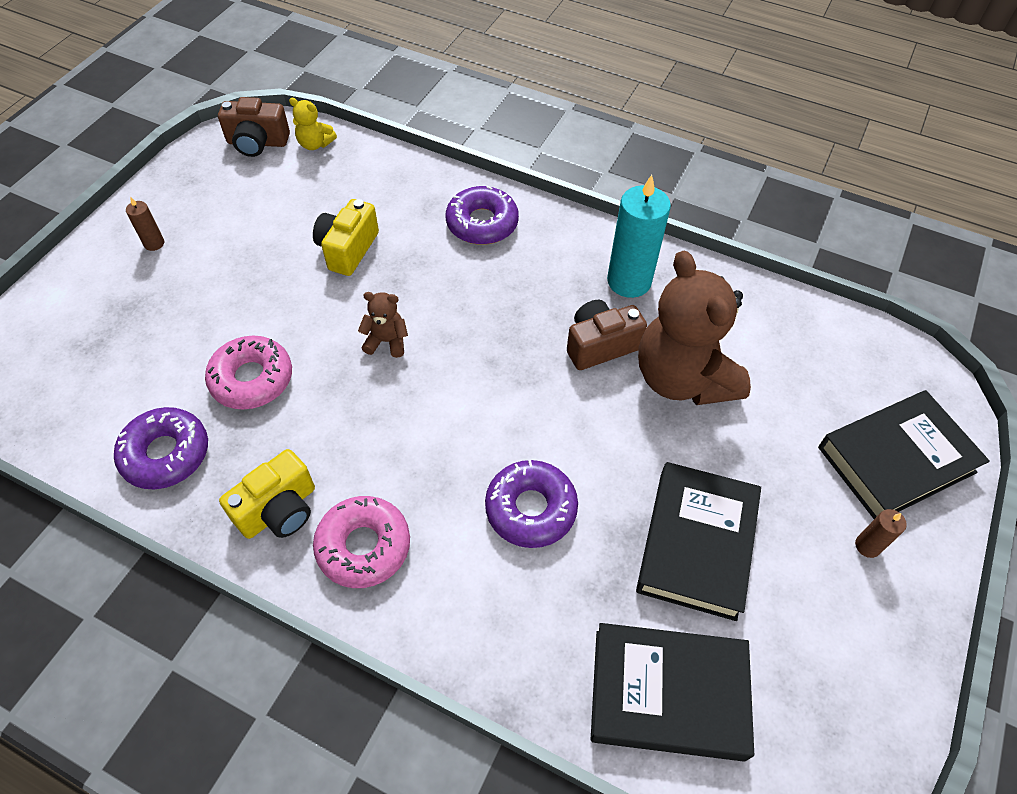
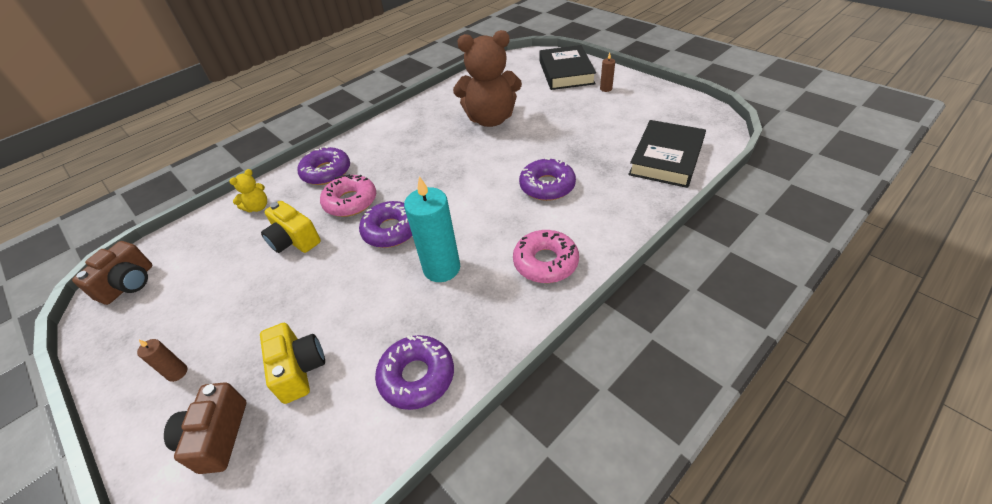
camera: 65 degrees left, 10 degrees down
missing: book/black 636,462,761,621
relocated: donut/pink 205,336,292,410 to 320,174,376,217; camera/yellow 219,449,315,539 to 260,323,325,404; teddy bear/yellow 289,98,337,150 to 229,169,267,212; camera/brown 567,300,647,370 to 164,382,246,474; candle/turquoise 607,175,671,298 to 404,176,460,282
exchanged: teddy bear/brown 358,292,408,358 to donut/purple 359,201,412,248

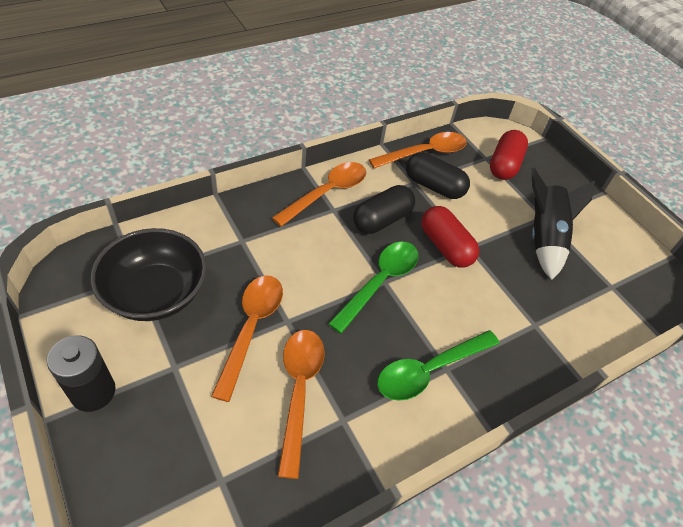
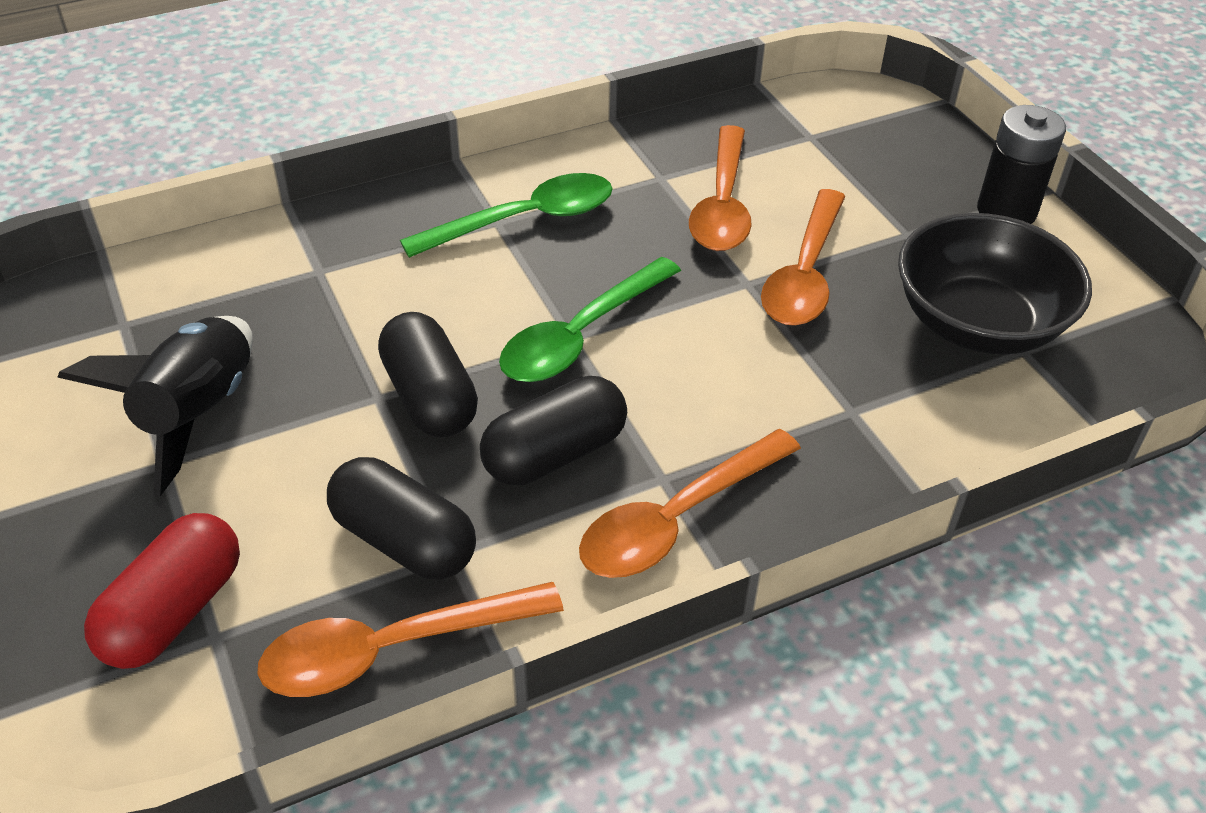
camera: 170 degrees left, 5 degrees down
colour: capsule/red 421,206,479,268 to capsule/black 378,312,478,437

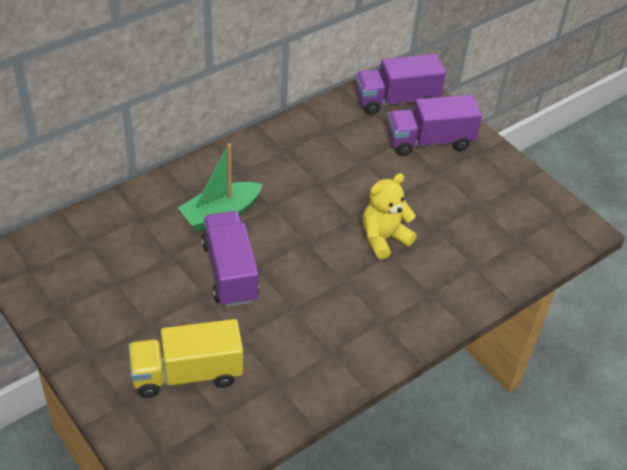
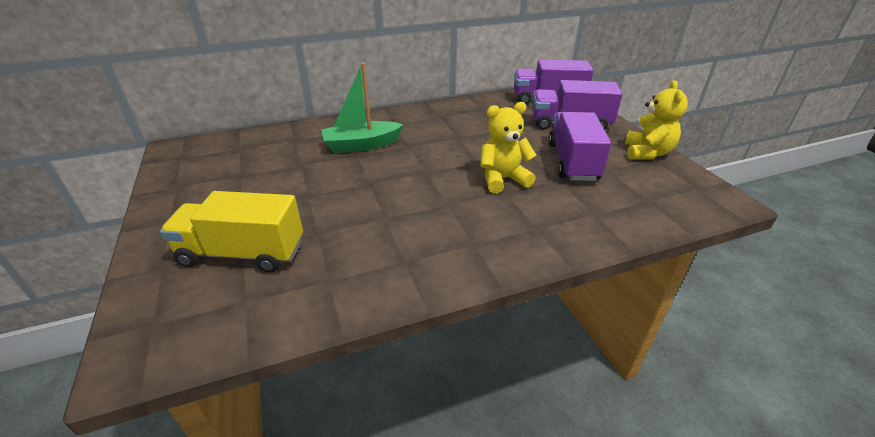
camera: 20 degrees right, 10 degrees down
appeared: teddy bear/yellow 625,80,688,160
relocated: truck/purple 201,211,259,307 to 548,112,611,181

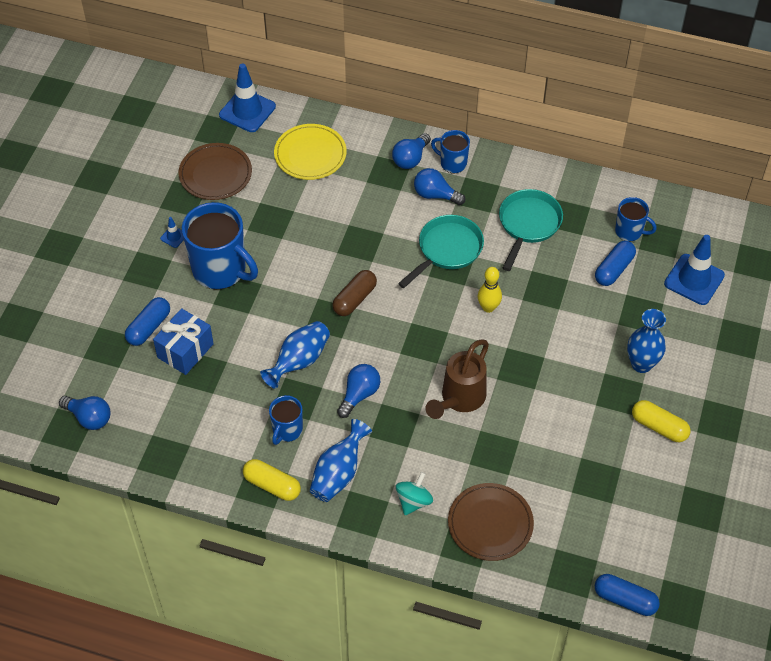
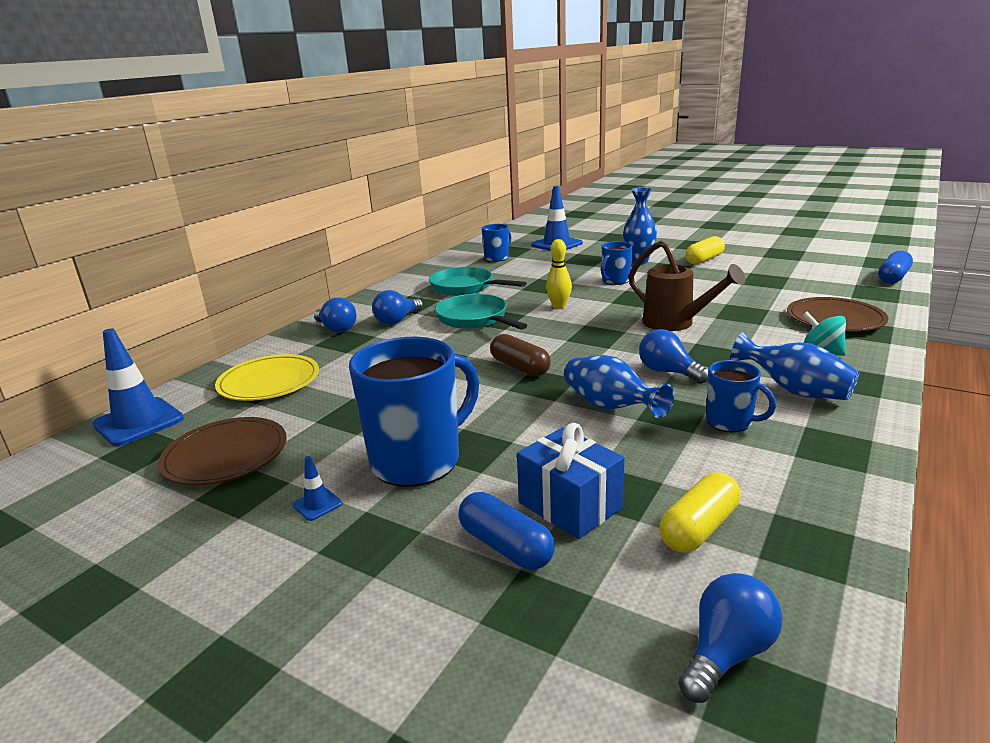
camera: 75 degrees left, 30 degrees down
missing: capsule/blue 595,241,636,286
relocated: capsule/yellow 243,459,301,501 to 659,472,741,553; mug/blue 431,130,470,173 to 601,241,633,285

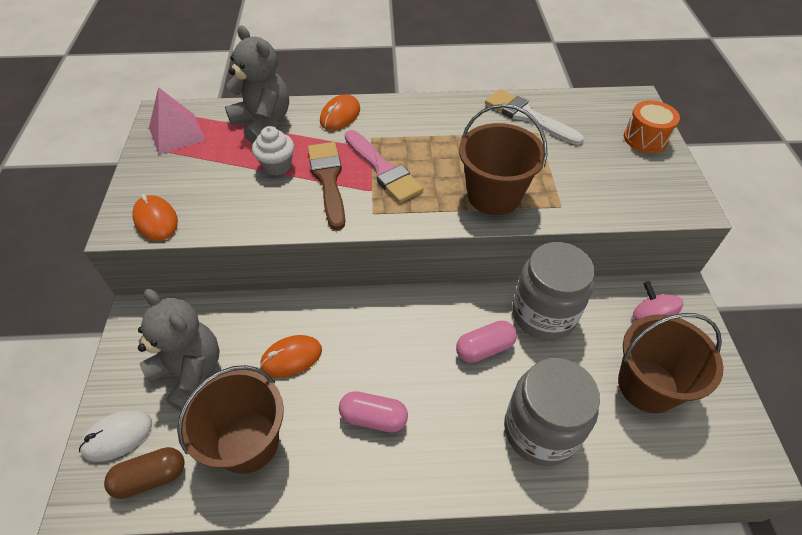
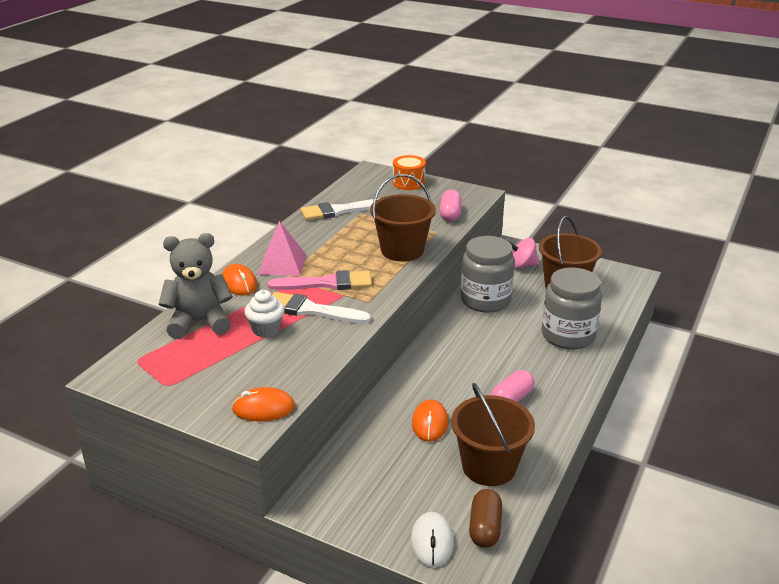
camera: 60 degrees left, 20 degrees down
missing: teddy bear/grey 138,289,220,411
relocated: pyramid/pink 149,87,206,154 to 258,221,306,276; capsule/pink 456,320,517,363 to 440,190,462,221
colour: brush/brown 308,142,345,230 to brush/white 272,292,371,324

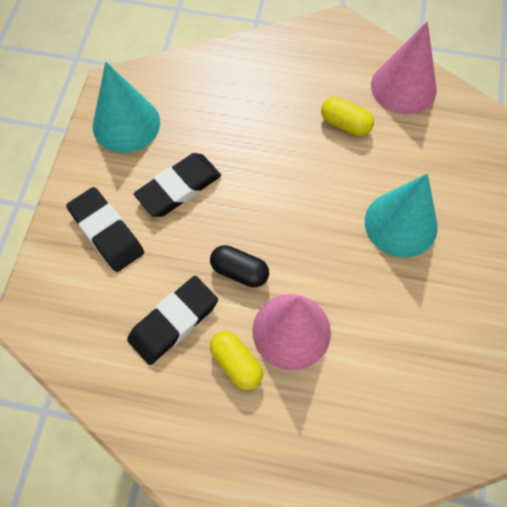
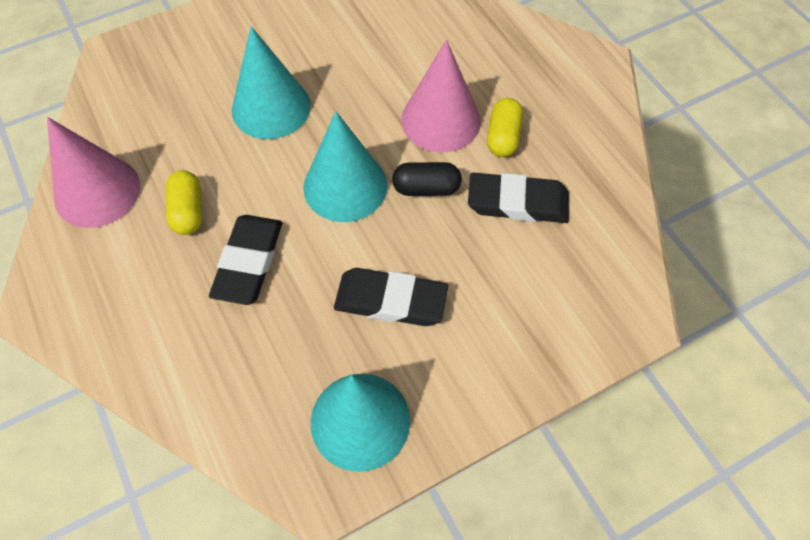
camera: 130 degrees left, 5 degrees down
appeared: cone/turquoise 303,111,387,222
relocated: eraser/black 66,187,144,272 to 209,215,282,305
spun: capsule/black 210,245,269,287 = 392,162,462,196 75 degrees counterclockwise

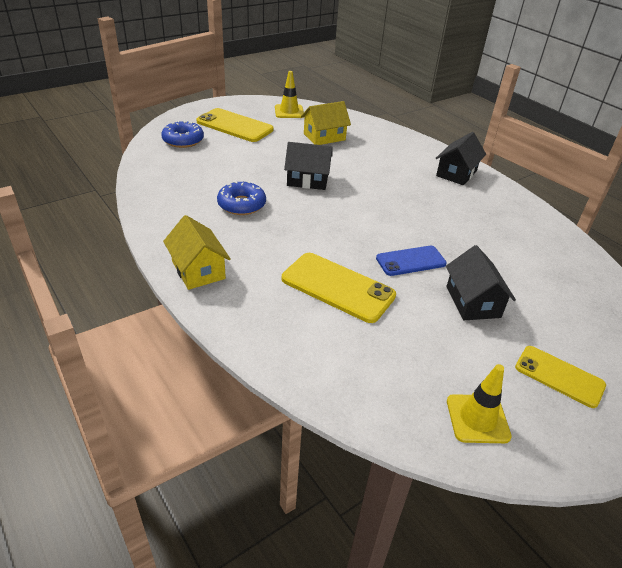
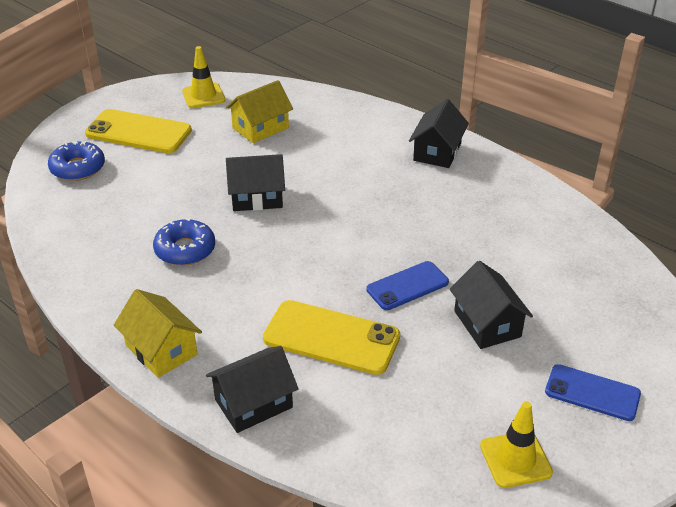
camera: 10 degrees left, 0 degrees up
appeared: house/black 206,346,299,433
colour: phone/yellow 515,346,606,408 to phone/blue 545,364,641,421

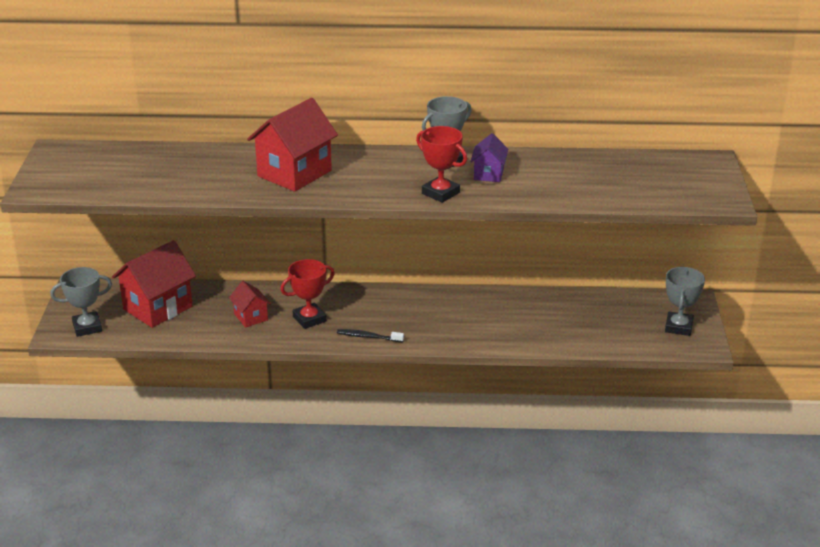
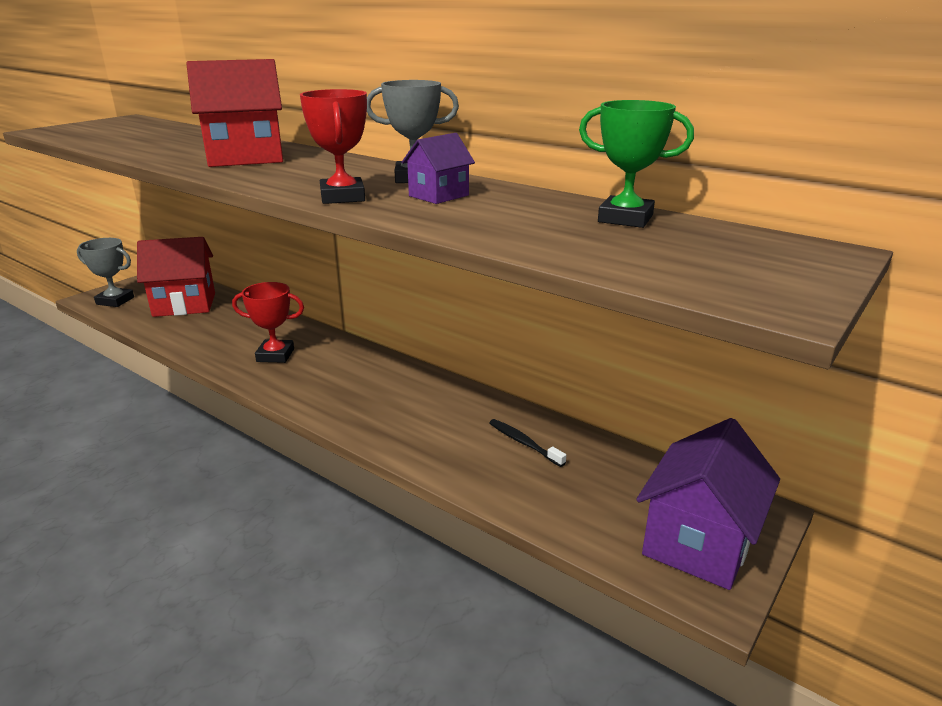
camera: 35 degrees right, 5 degrees down
missing: house/red 229,281,271,327
appeared: trophy/green 579,100,694,228
relocated: toothbrush/black 337,329,404,342 to 489,419,566,467
exchanged: trophy/grey 665,267,705,336 to house/purple 636,418,780,590

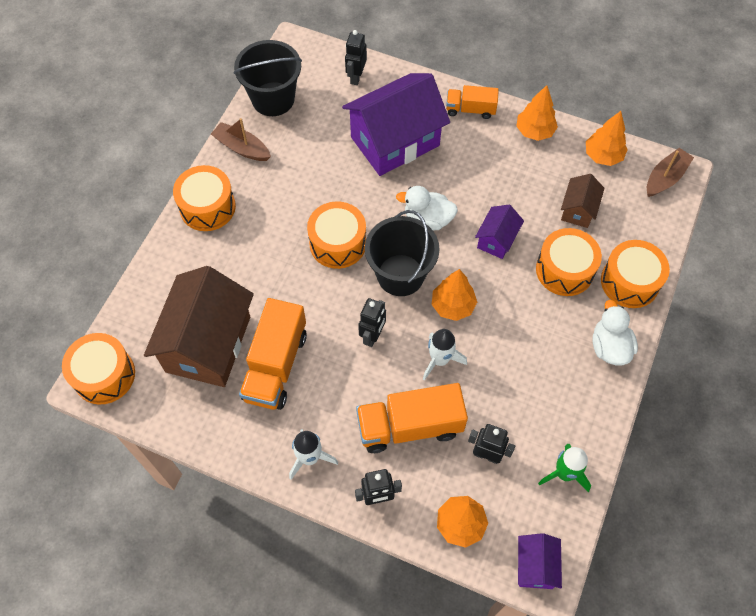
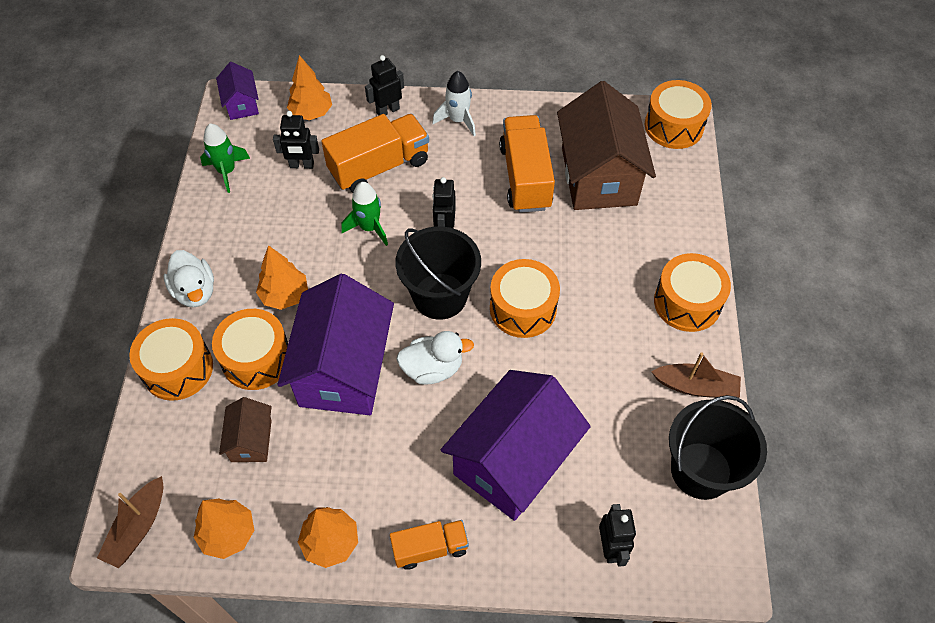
camera: 160 degrees right, 5 degrees down
relocated: tree/orange 432,269,477,321 to 256,245,308,310
colour: rocket/white 423,329,467,381 to rocket/green 341,182,388,246
size: house/purple 475,205,524,259 = 277,274,394,415 x2.12

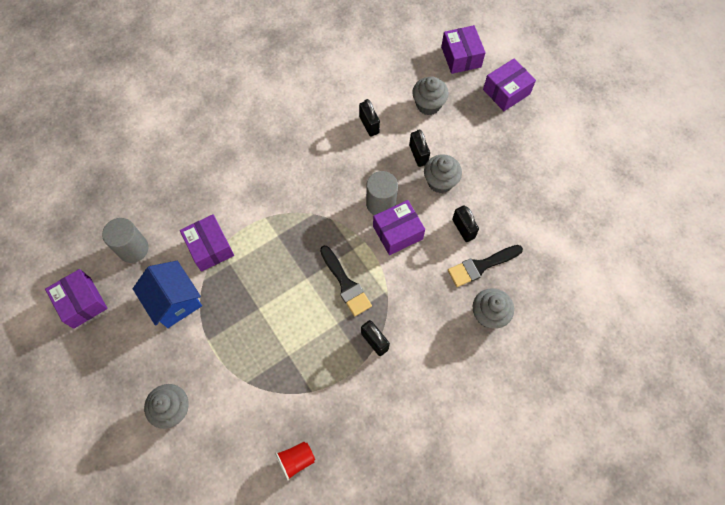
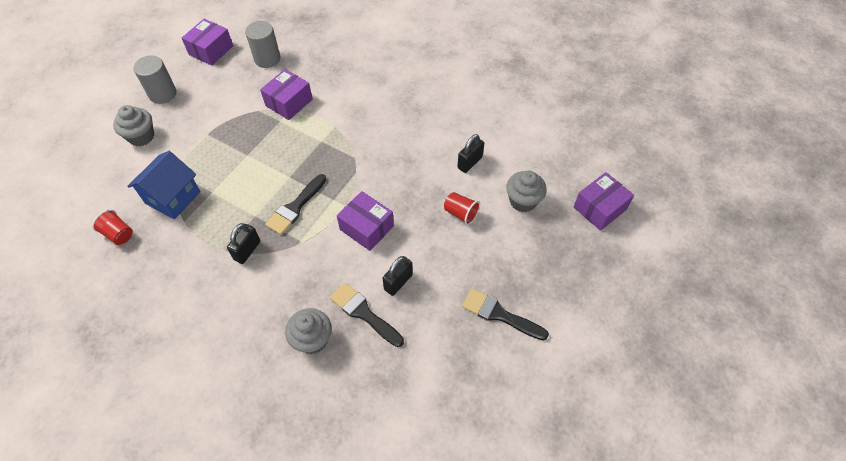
camera: 65 degrees right, 10 degrees down
missing: cupcake/grey 424,154,462,193; box/purple 483,58,536,111
appeared: brush/black 462,289,549,341
relocated: house/blue 133,261,202,328 to 127,151,200,220; cylinder/grey 366,171,398,215 to 134,55,176,104
exchanged: padlock/black 409,130,430,167 to cup/red 444,192,480,225

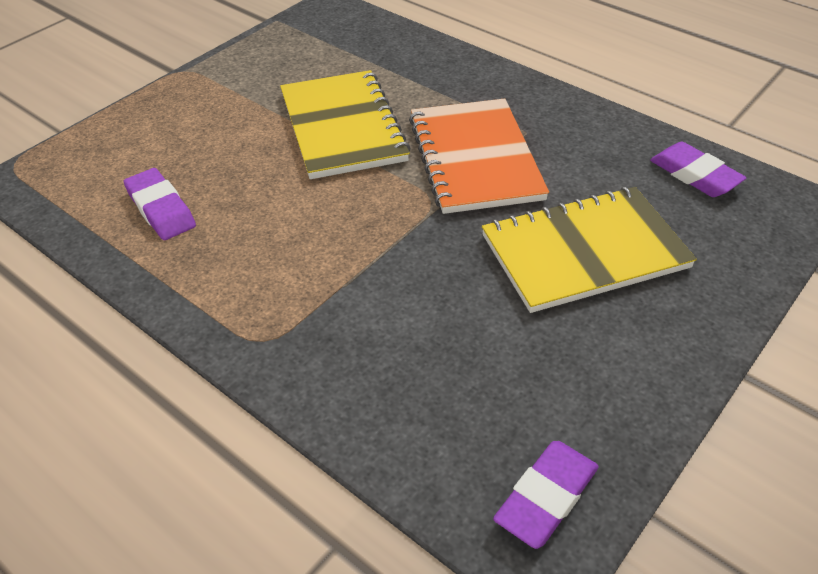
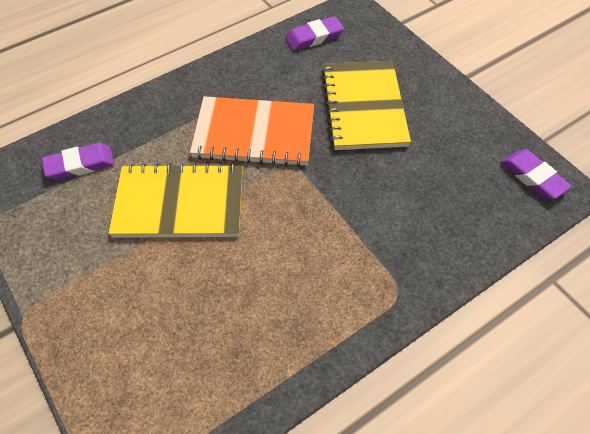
camera: 75 degrees left, 10 degrees up
relocated: eraser/purple 124,168,196,240 to 42,143,115,180

